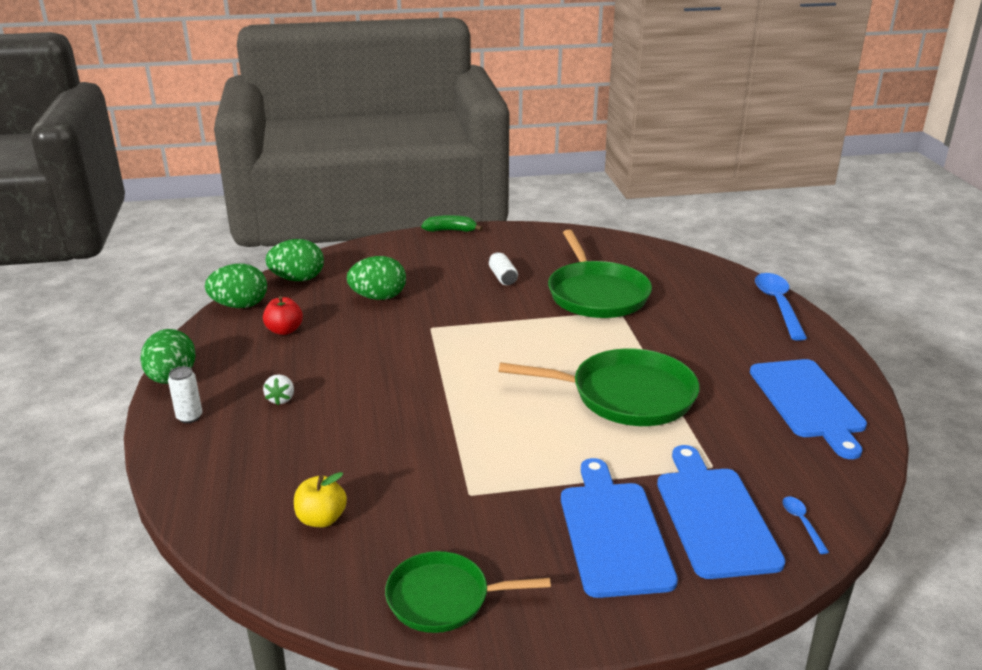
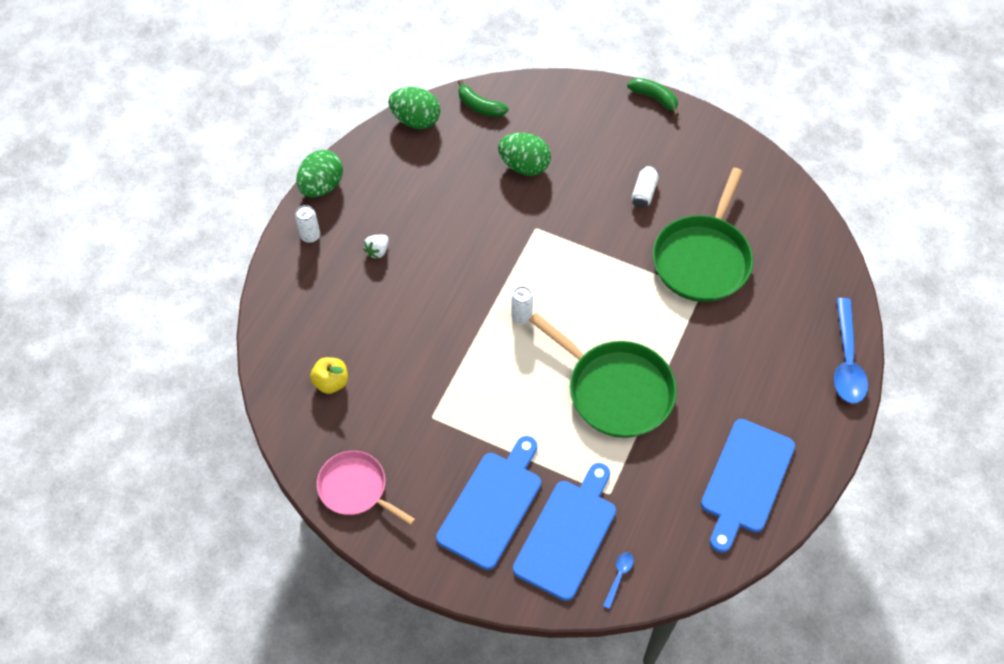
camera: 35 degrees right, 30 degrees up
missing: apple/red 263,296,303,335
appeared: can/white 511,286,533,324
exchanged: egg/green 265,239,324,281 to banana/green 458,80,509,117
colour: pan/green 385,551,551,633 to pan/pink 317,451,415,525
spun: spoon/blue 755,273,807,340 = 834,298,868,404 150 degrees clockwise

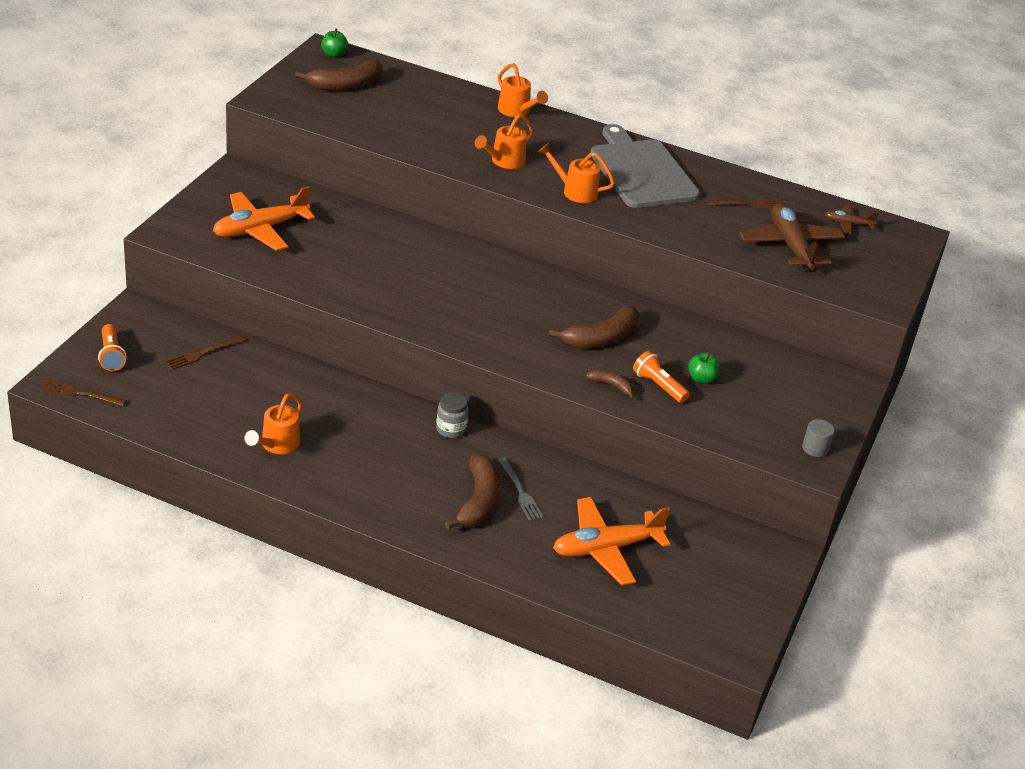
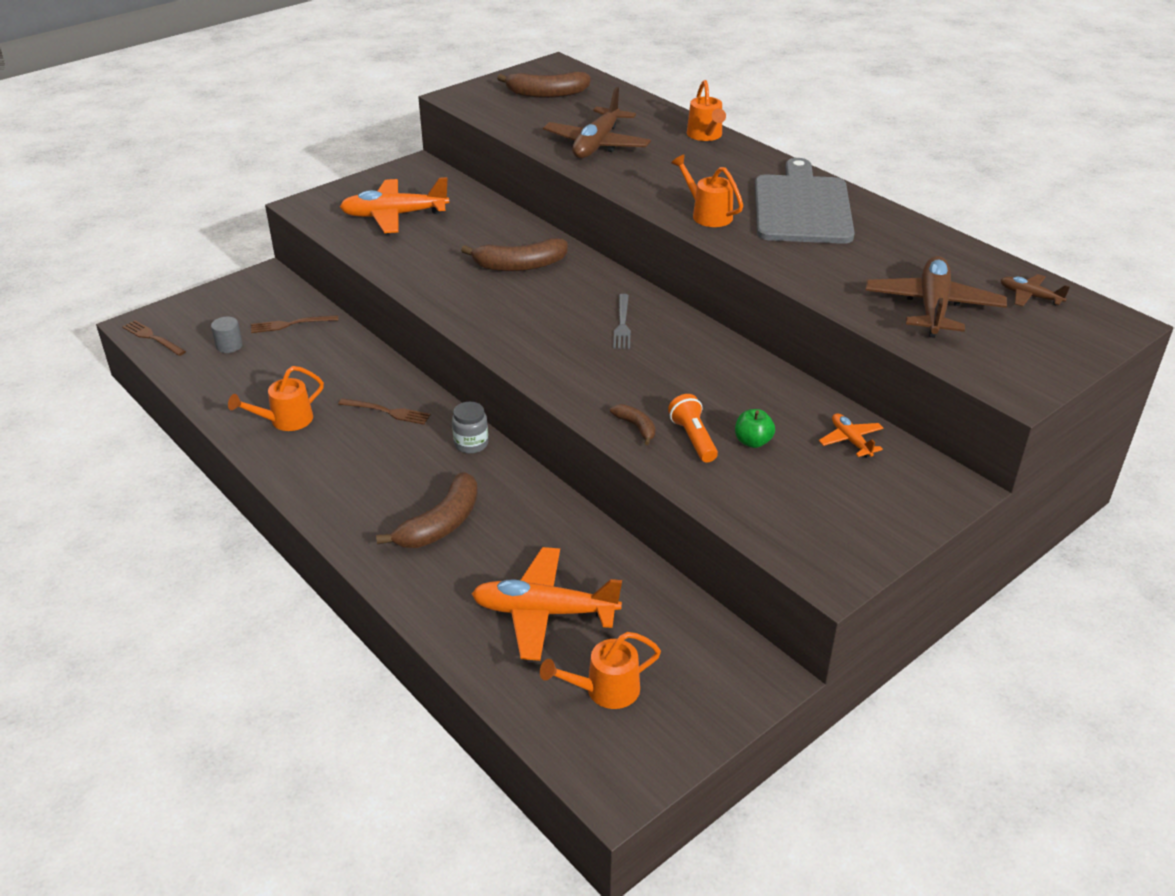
camera: 30 degrees right, 0 degrees up
missing: flashlight/orange 98,324,127,371; apple/green 321,28,348,57
appeared: plane/brown 543,87,651,158; plane/orange 819,413,883,458
relocated: watering can/orange 475,114,533,169 to 540,632,661,709; fork/grey 498,457,544,521 to 613,294,631,349; banana/brown 549,305,638,348 to 461,238,568,271; fork/brown 706,200,783,209 to 338,398,431,425; cylinder/grey 802,419,834,457 to 211,317,243,353

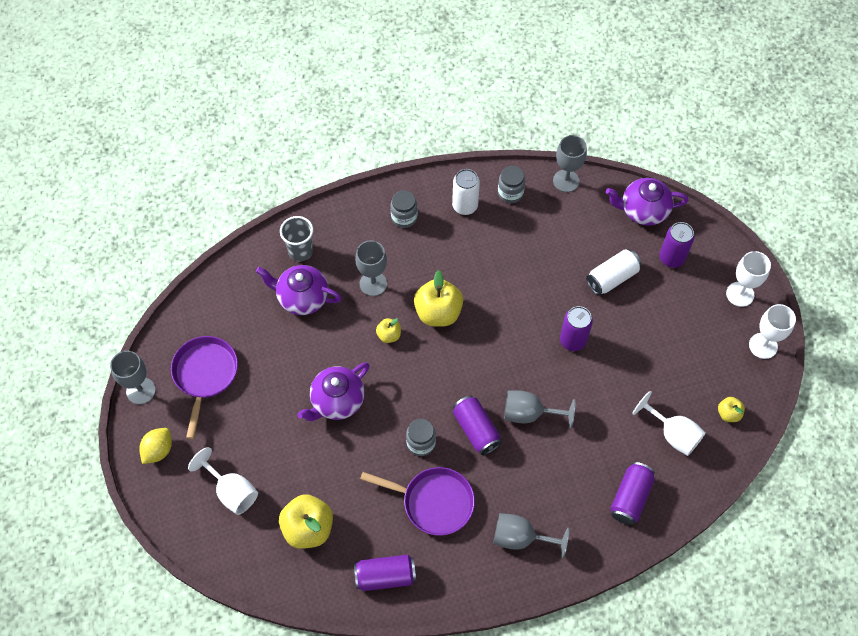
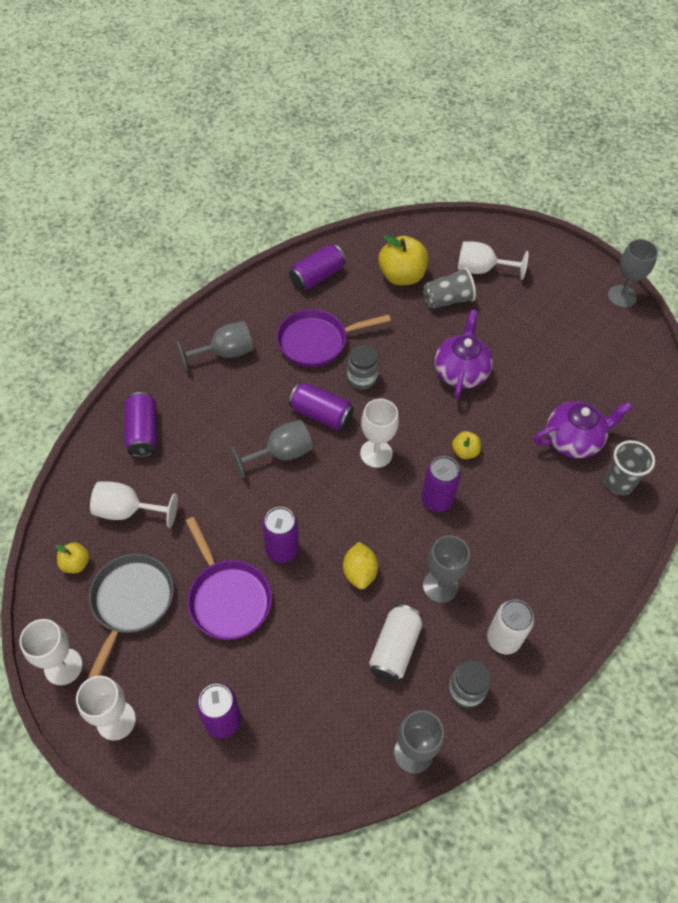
camera: 145 degrees right, 5 degrees down
missing: jar/grey 391,190,418,228; teapot/purple 606,178,688,226
appeared: pan/grey 87,554,174,679; goblet/white 360,399,399,468; cup/grey 423,267,476,309
relocated: lemon/yellow 139,428,172,464 to 343,542,378,589; pan/purple 171,336,238,439 to 186,517,272,640; goblet/grey 355,240,387,296 to 423,535,470,603; can/white 586,250,642,295 to 369,604,422,682
exchanged: apple/yellow 414,270,463,327 to can/purple 421,456,461,512

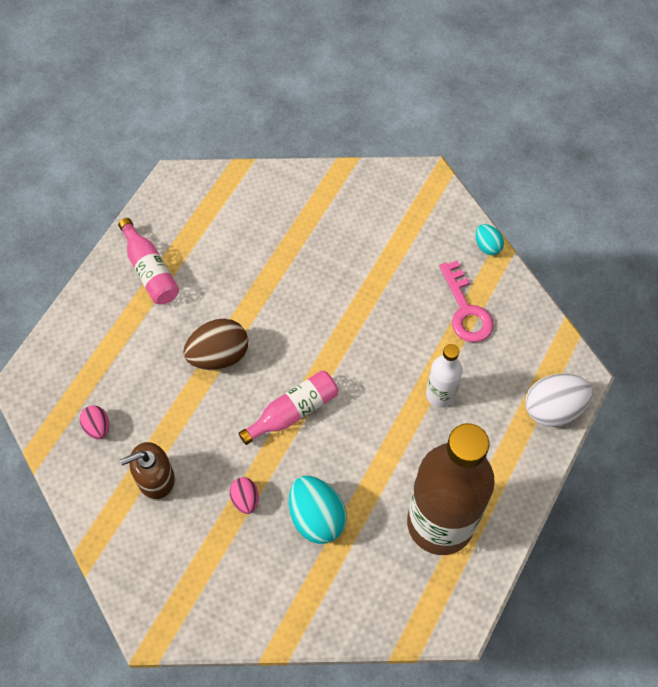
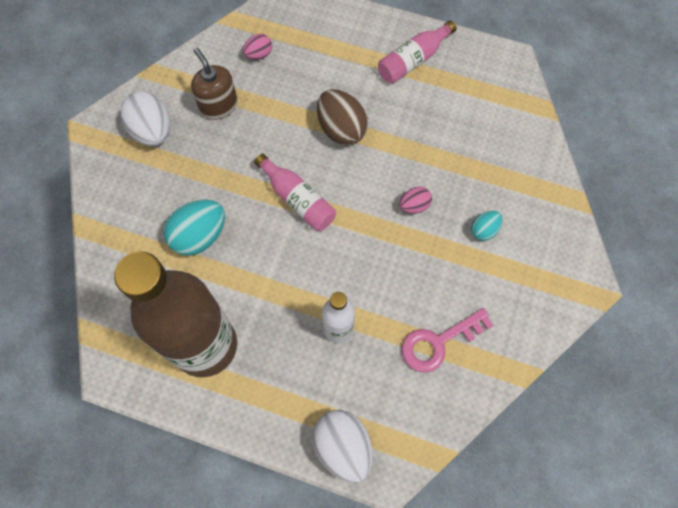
camera: 80 degrees right, 5 degrees up
appeared: egg/white 120,91,170,146
relocated: egg/pink 229,477,259,514 to 400,187,432,214; egg/turquoise 476,224,504,255 to 471,211,502,241

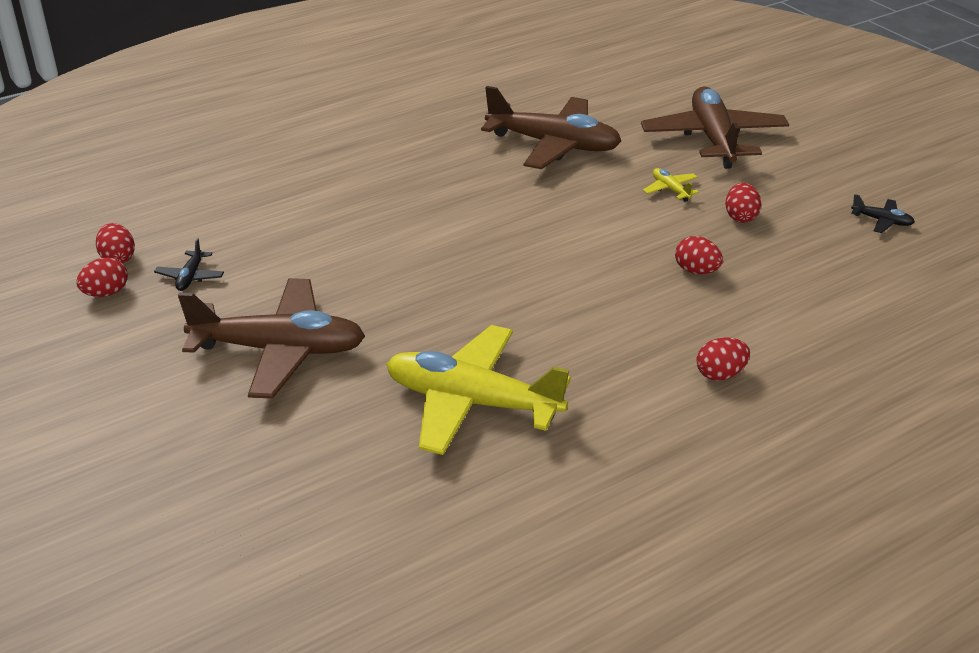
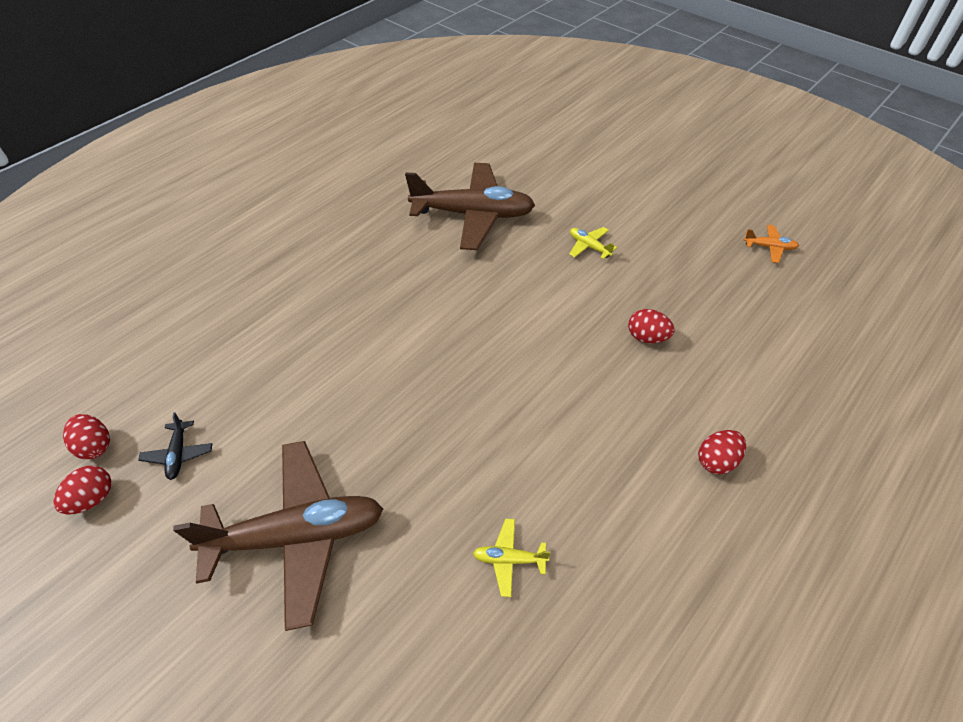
camera: 15 degrees left, 15 degrees up
missing: plane/brown 641,86,789,169; egg/red 725,183,761,223
colour: plane/black 851,194,915,233 to plane/orange 744,225,799,263
size: plane/yellow 386,325,571,455 = 473,519,551,597 x0.40

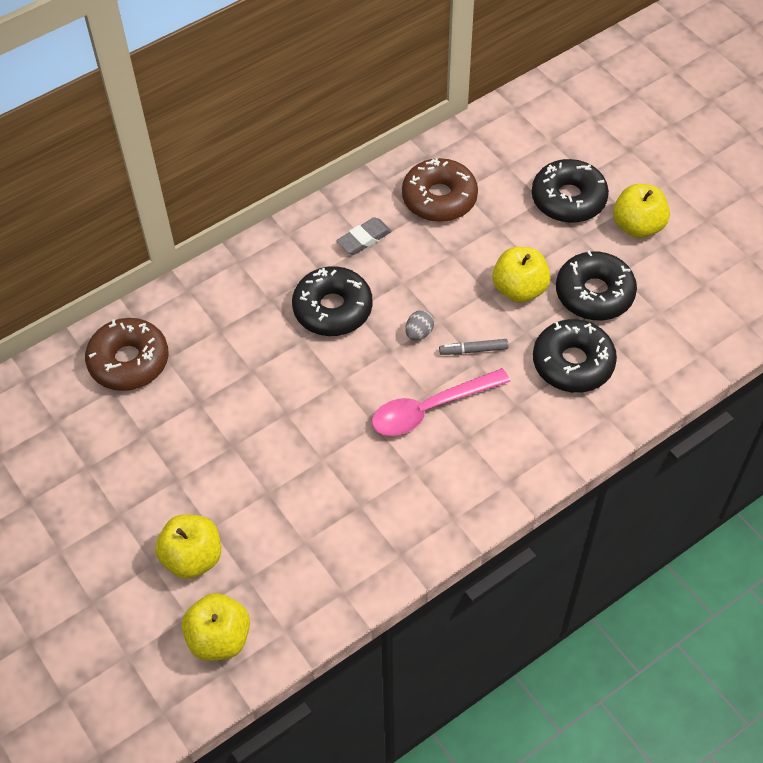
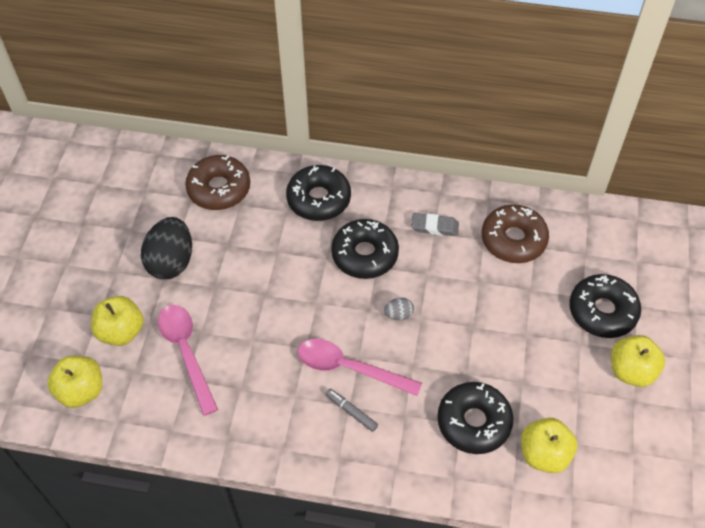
camera: 45 degrees right, 0 degrees up
appeared: egg/black 141,217,192,279; spoon/pink 158,305,218,416
relocated: marker/grey 439,339,508,355 to 326,389,378,432; apple/yellow 492,247,550,303 to 521,418,577,473; donut/black 556,250,637,320 to 286,165,351,221

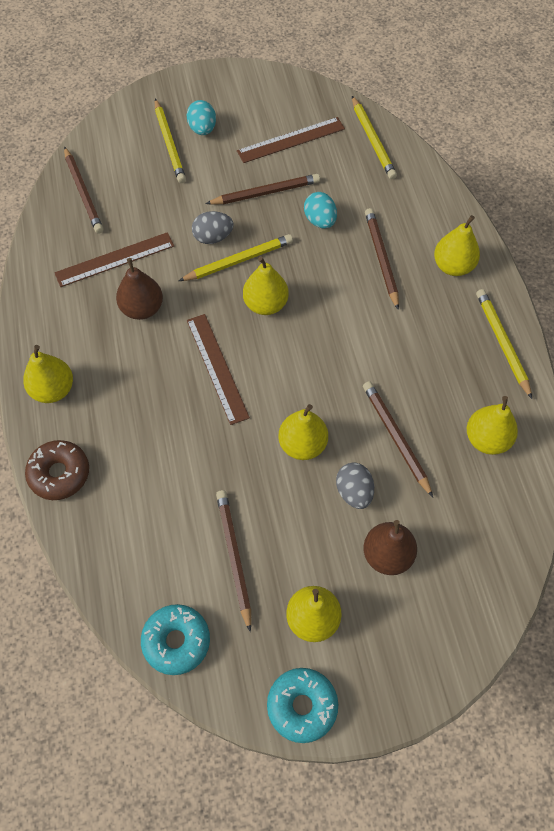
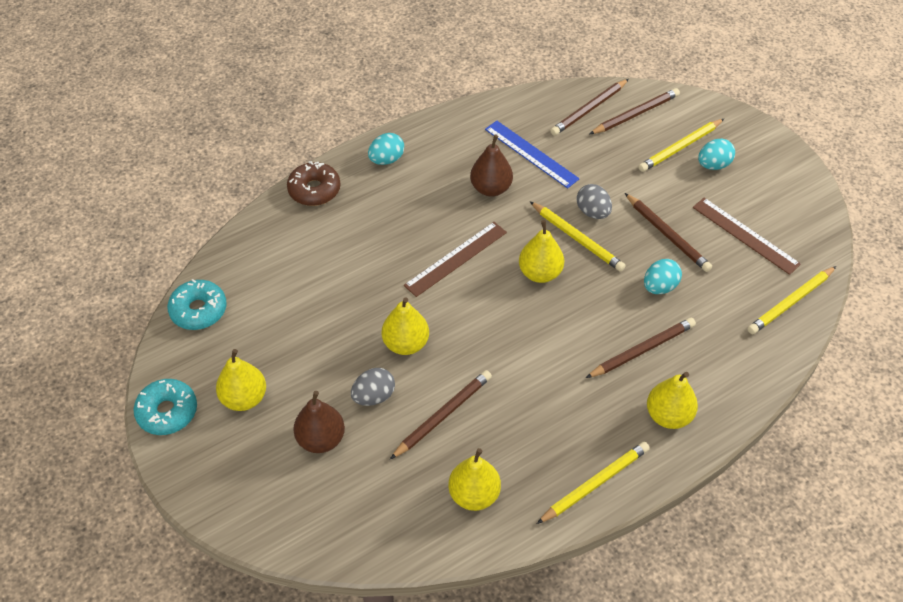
camera: 70 degrees right, 10 degrees down
relocated: pencil/brown 216,490,251,632 to 590,88,680,134
exchanged: pear/yellow 23,345,73,403 to egg/turquoise 368,133,404,165
colour: ruler/brown 54,232,174,287 to ruler/blue 485,121,580,188

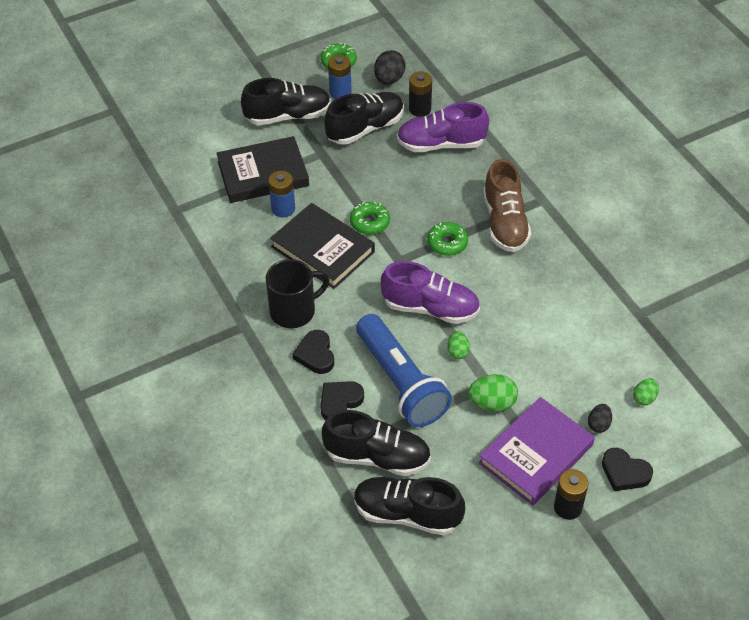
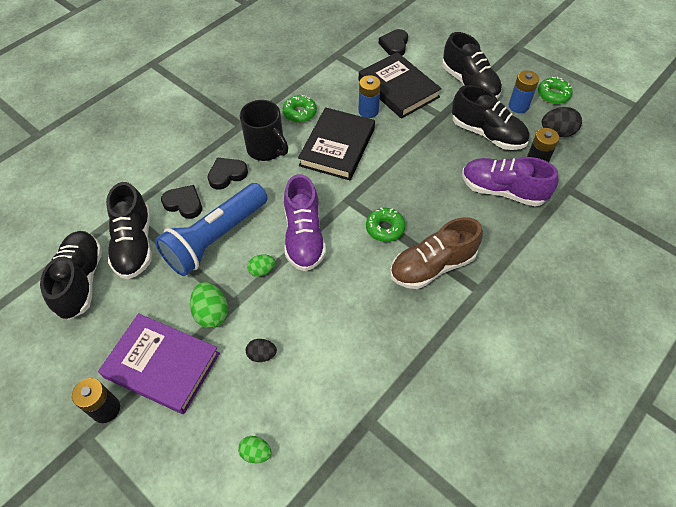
camera: 70 degrees right, 5 degrees up
relocated: donut/green 350,202,390,235 to 283,95,317,123; egg/black 588,404,612,433 to 246,339,277,362; heart/black 602,448,653,491 to 379,29,408,55
spun: shoe/purple 397,102,489,152 = 462,157,558,207 45 degrees counterclockwise

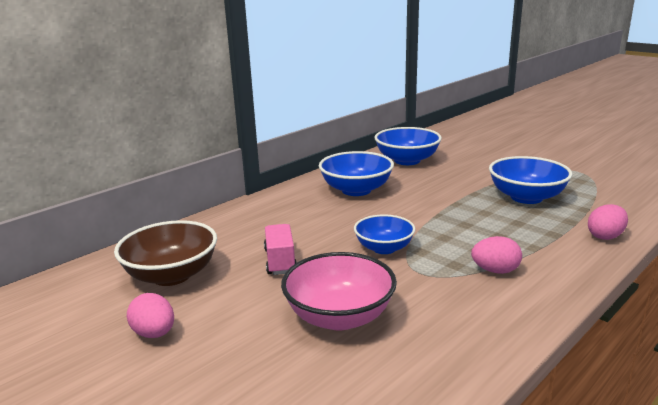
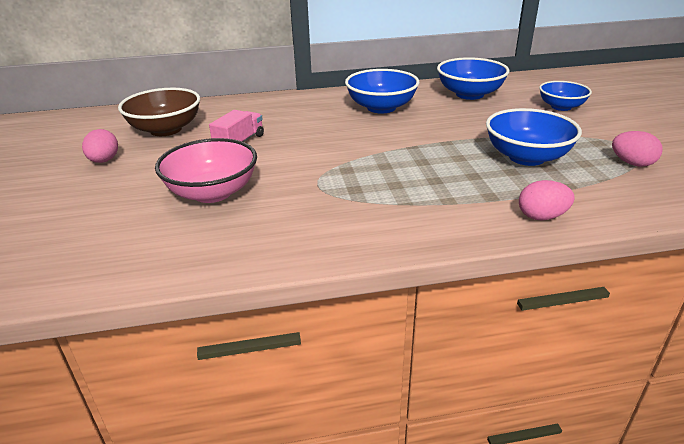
camera: 35 degrees right, 10 degrees up
relocated: bowl/blue 354,214,415,254 to 539,81,592,111; egg/pink 471,236,522,274 to 612,131,663,167

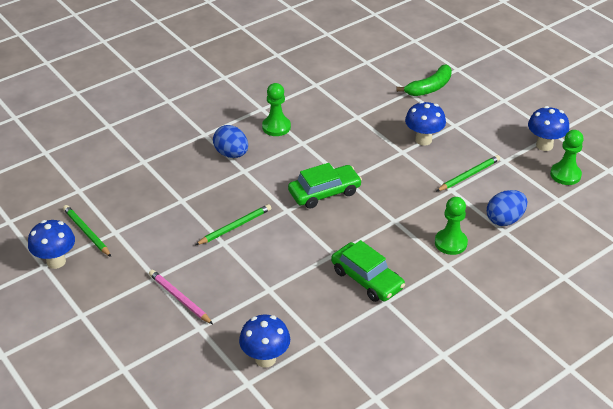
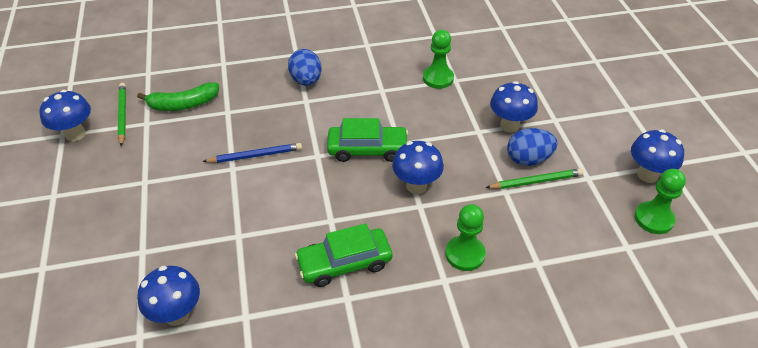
camera: 25 degrees right, 5 degrees up
missing: pencil/pink 149,270,213,324
appeared: mushroom/blue 392,141,444,194
relocated: pawn/green 262,83,291,136 to 423,30,454,89; banana/green 396,65,452,96 to 137,82,219,111; egg/blue 487,190,527,226 to 507,128,557,166
colour: pencil/green 195,204,271,245 to pencil/blue 202,143,302,163
spun: car/green 331,240,405,302 = 295,223,392,287 90 degrees clockwise

